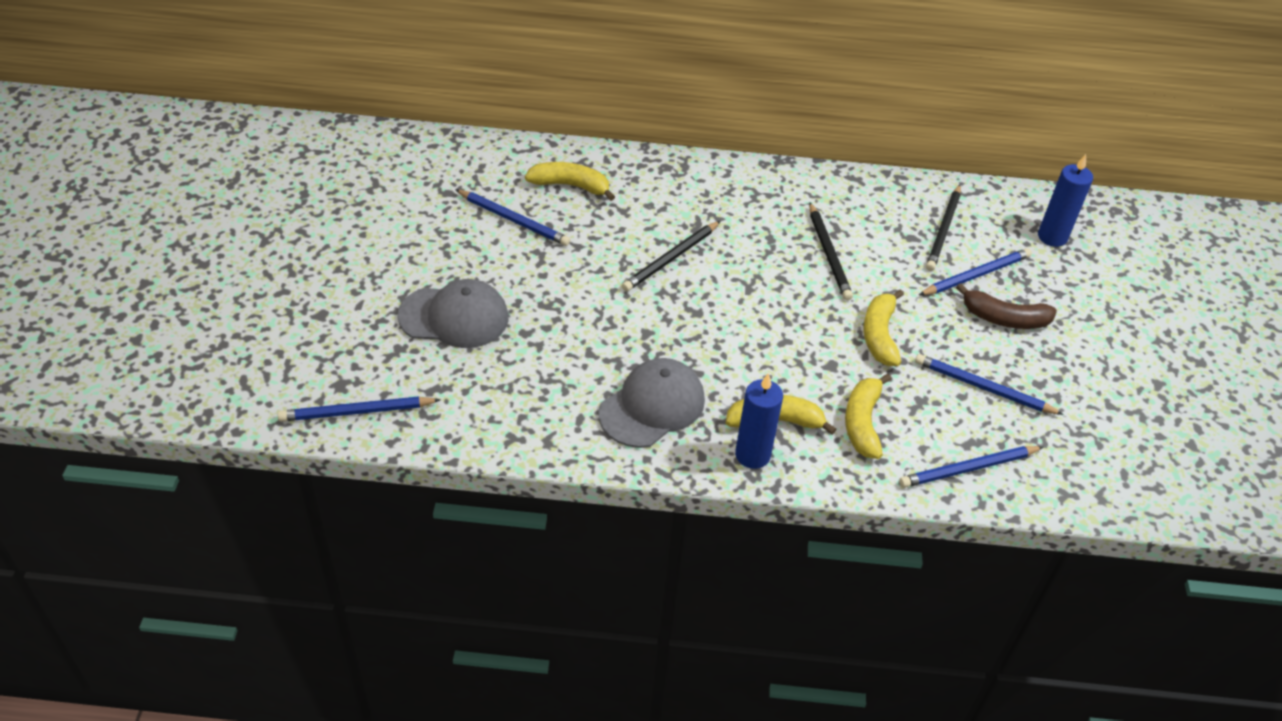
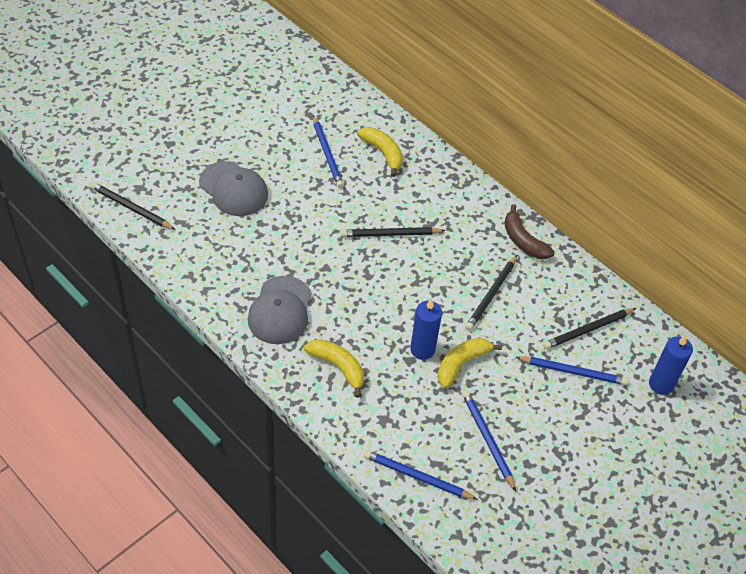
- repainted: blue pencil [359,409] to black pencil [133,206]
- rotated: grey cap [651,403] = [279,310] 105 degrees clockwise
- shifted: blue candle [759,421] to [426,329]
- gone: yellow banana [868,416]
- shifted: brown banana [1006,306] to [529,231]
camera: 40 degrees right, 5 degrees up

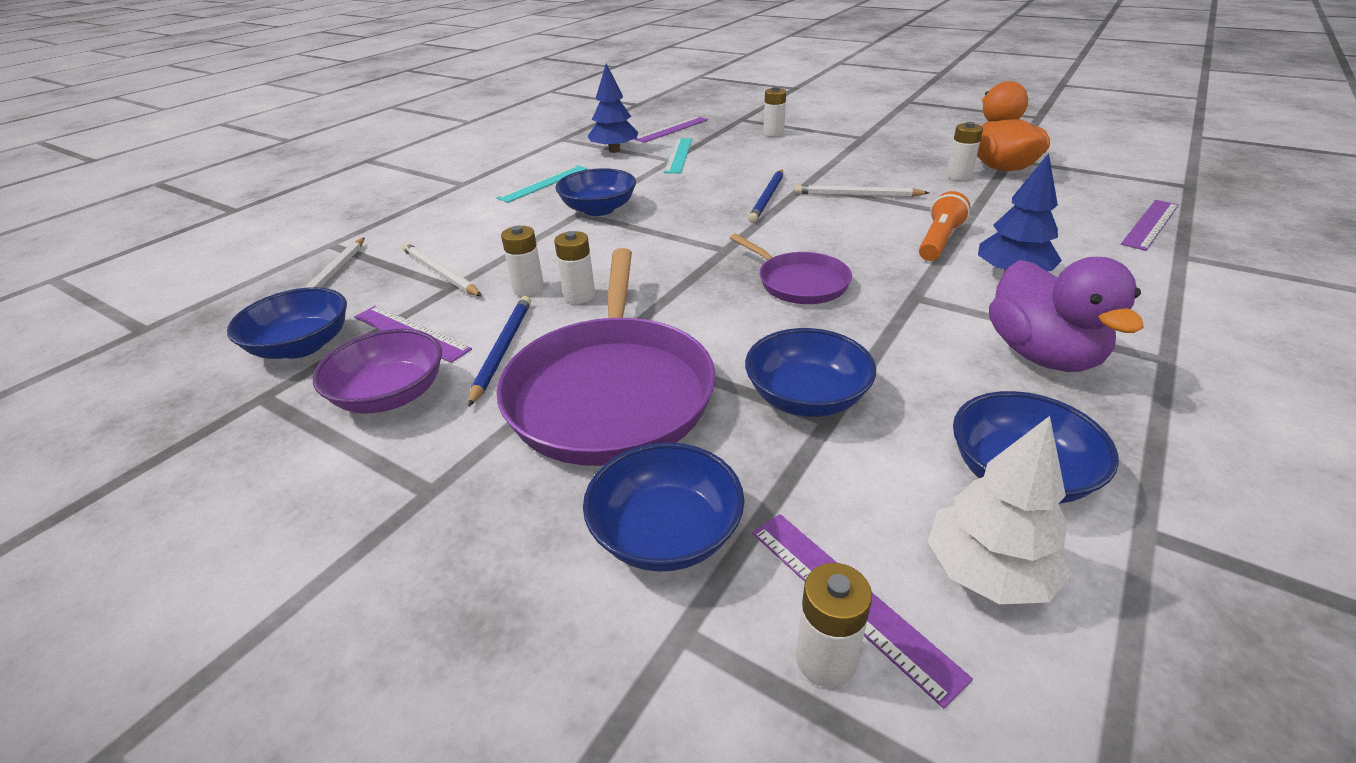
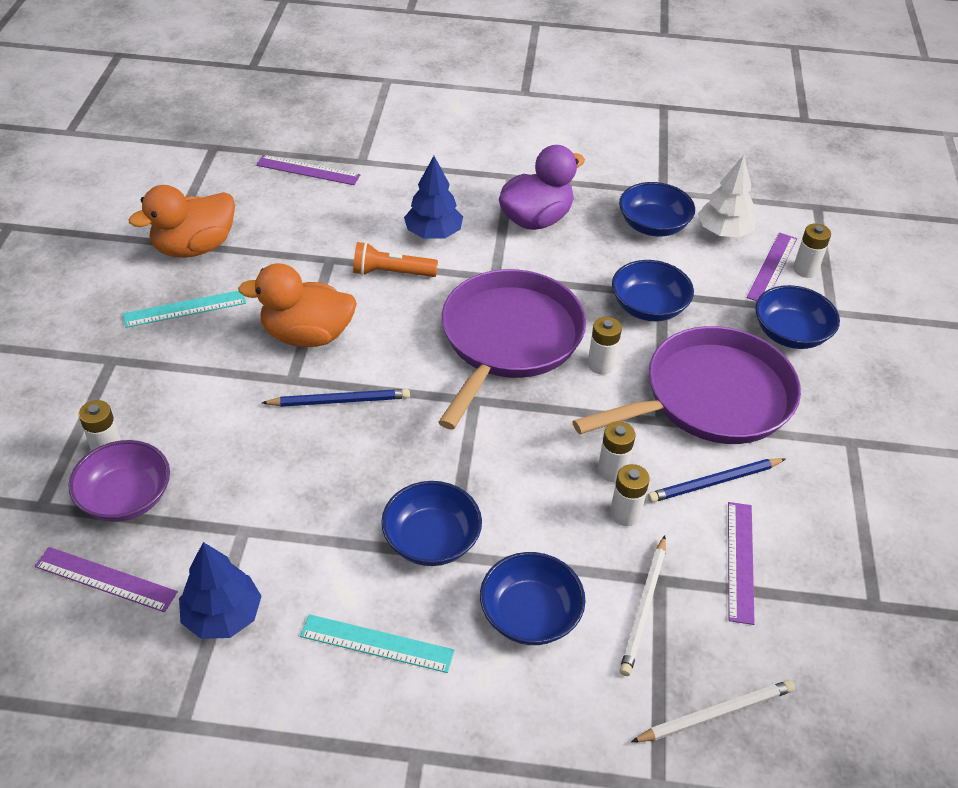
- shifted: blue bowl [287,323] to [533,598]
- shifted: purple bowl [377,371] to [119,481]
- shifted: turquoise ruler [678,155] to [184,309]
- scaled: purple pan [791,269] = [512,349] x1.88
- swapped: white pencil [862,191] to orange duck [297,305]
- shifted: white battery [964,151] to [605,346]
camera: 120 degrees left, 10 degrees up

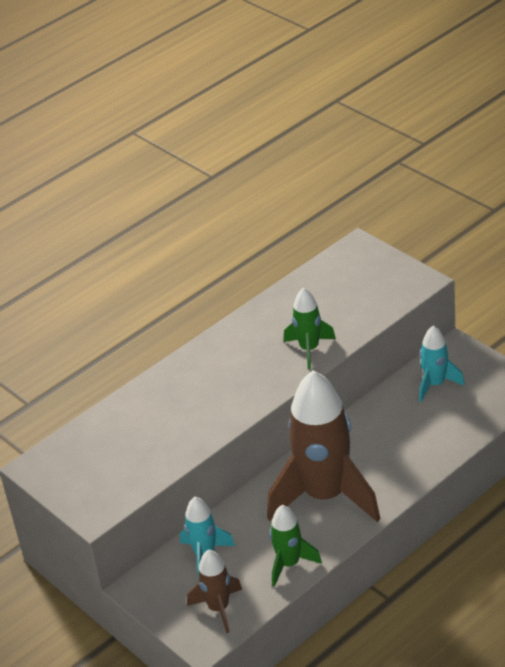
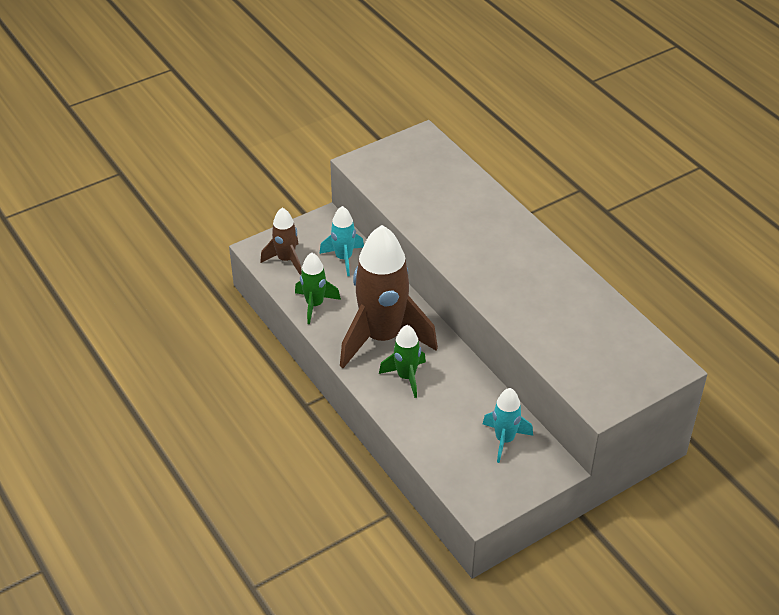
- shifted: green rocket [310,329] to [402,361]
camera: 95 degrees right, 5 degrees up

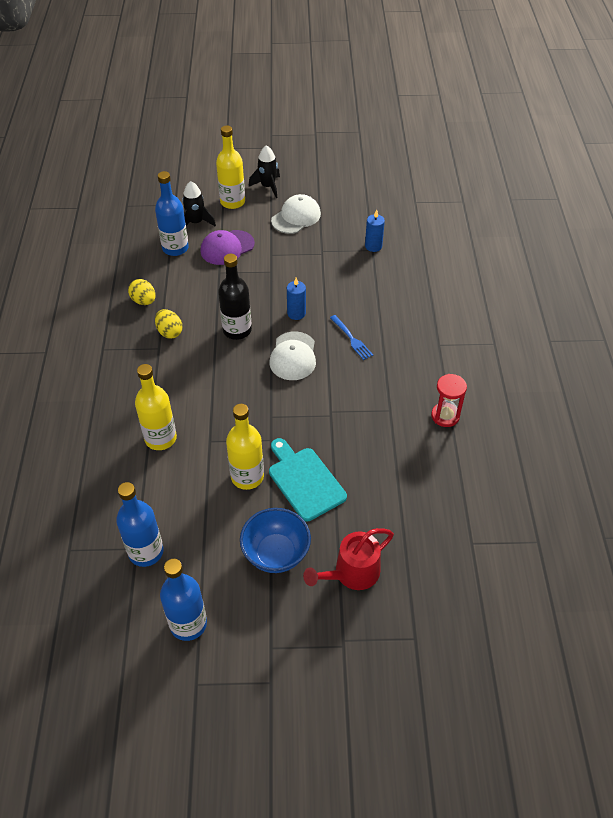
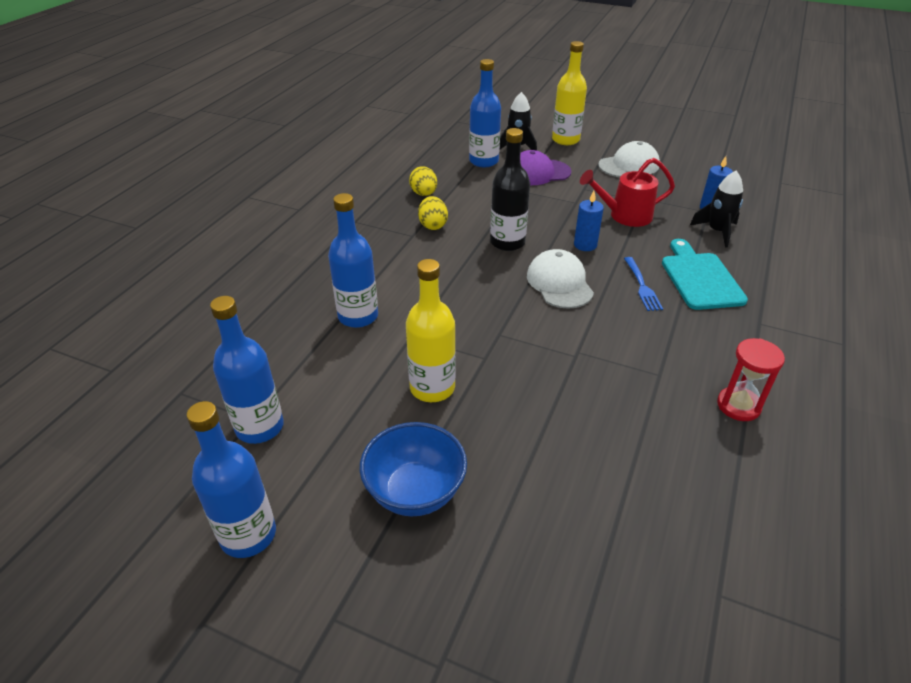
- repainted: yellow bottle [156,407] to blue bottle [353,260]
- shifted: black rocket [264,171] to [716,209]
- shifted: turquoise cutting board [308,479] to [705,274]
- rotated: white cap [293,355] = [560,279] 135 degrees clockwise
- shifted: red watering can [348,559] to [627,192]
camera: 25 degrees right, 10 degrees down

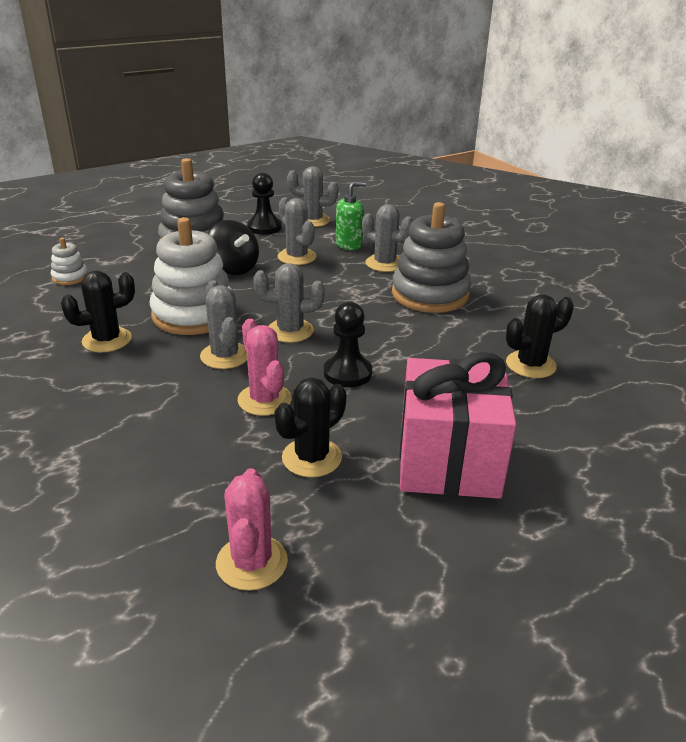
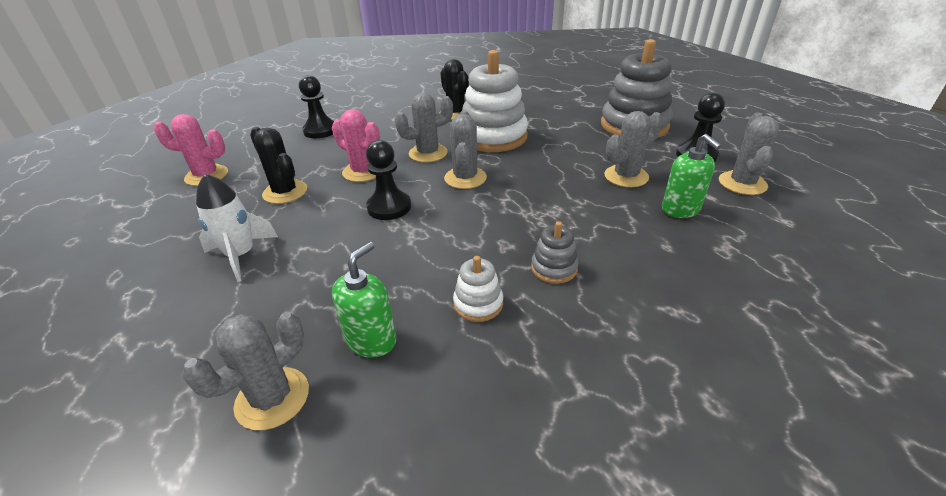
- shifted: white stacking toy [69,261] to [478,289]
- gone: black spinning top [233,247]
- rotated: pink cactus [265,367] = [356,145] 60 degrees clockwise
- shifted: grey cactus [387,238] to [245,371]
- scaled: grey stacking toy [431,257] = [555,252] x0.45
- swapped: pink gift [457,425] to white rocket [237,228]
- swapped: black cactus [540,336] to green soap dispenser [364,300]
- new: black pawn [316,106]
camera: 95 degrees right, 5 degrees up

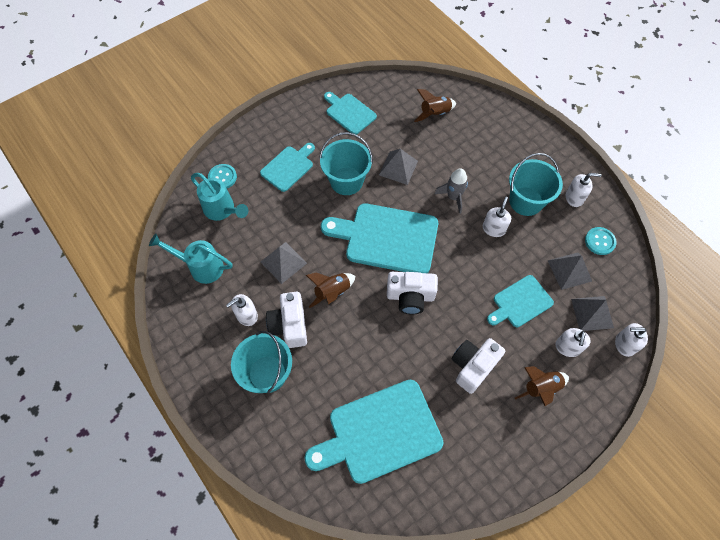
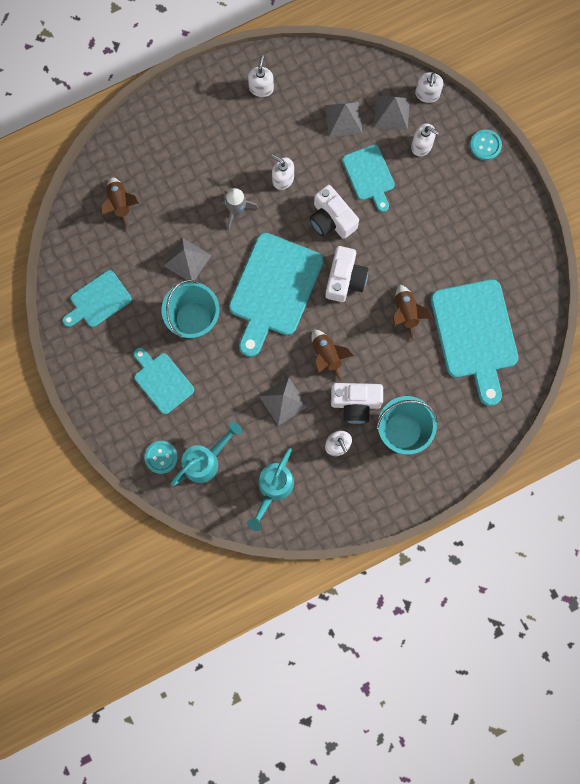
- shifted: white camera [478,366] to [334,212]
- gone: turquoise bucket [536,184]
- shifted: brown rocket [542,386] to [413,313]
- shifted: turquoise button [601,241] to [486,145]
camera: 80 degrees left, 15 degrees up

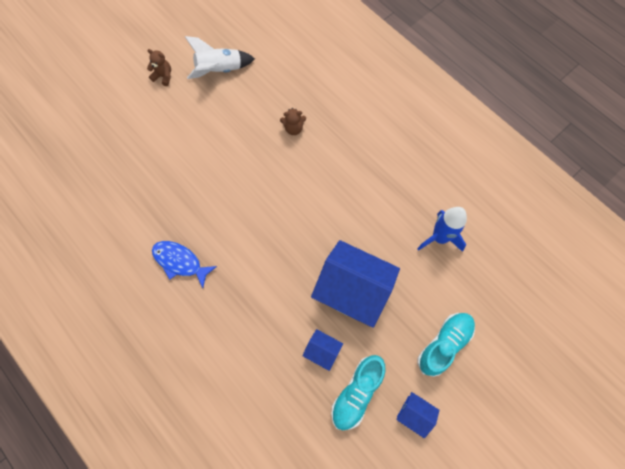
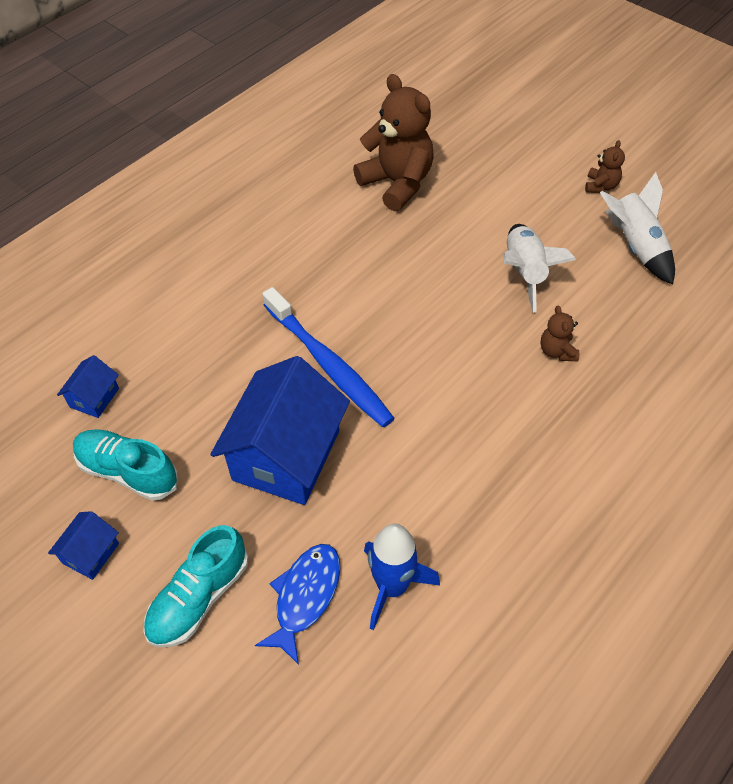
- shifted: blue fish [184,264] to [297,604]
- shifted: blue house [322,350] to [88,386]
- rotated: turquoise shoe [446,345] = [196,586] 90 degrees clockwise
- new: blue toothbrush [328,357]
- new: brown teddy bear [393,143]
- new: white rocket [539,268]
camera: 85 degrees right, 15 degrees down

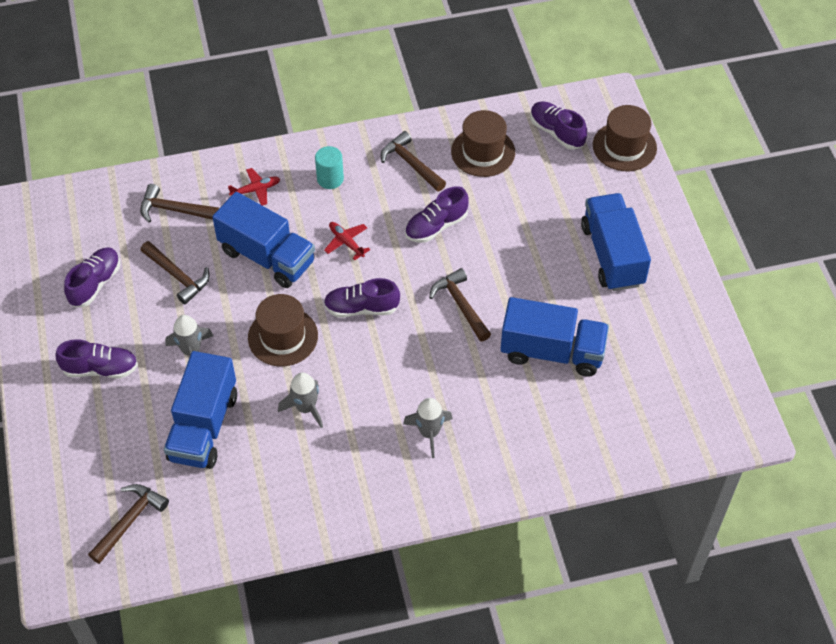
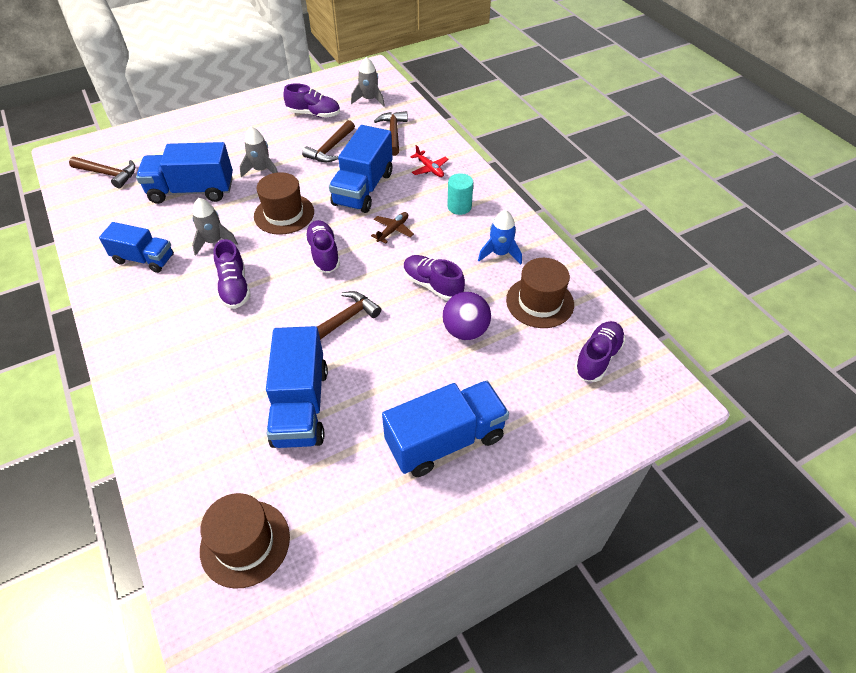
- shifted: purple shoe [96,358] to [232,274]
- repainted: red plane [347,241] to brown plane [392,228]
- swapped: brown hammer [413,161] to blue rocket [500,237]
- shifted: grey rocket [428,428] to [368,82]
- shifted: brown hat [625,138] to [245,541]
- new: blue truck [136,247]
- new: purple ball [466,316]
camera: 75 degrees right, 5 degrees down

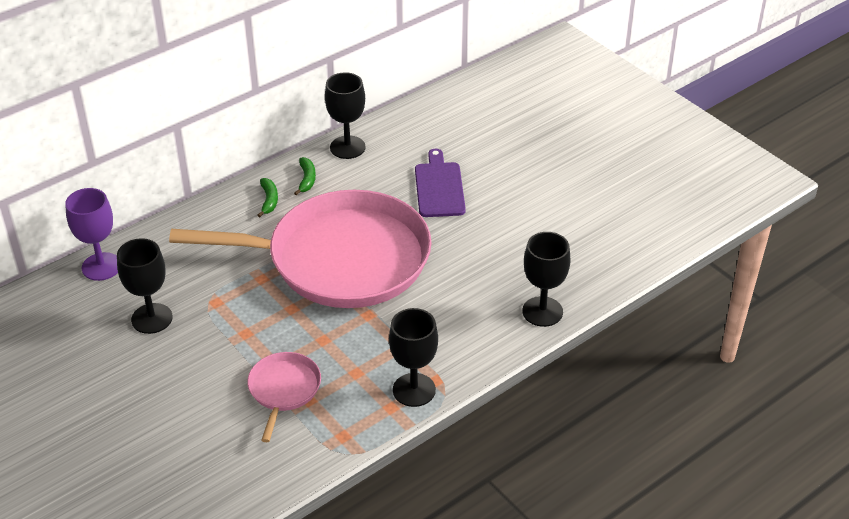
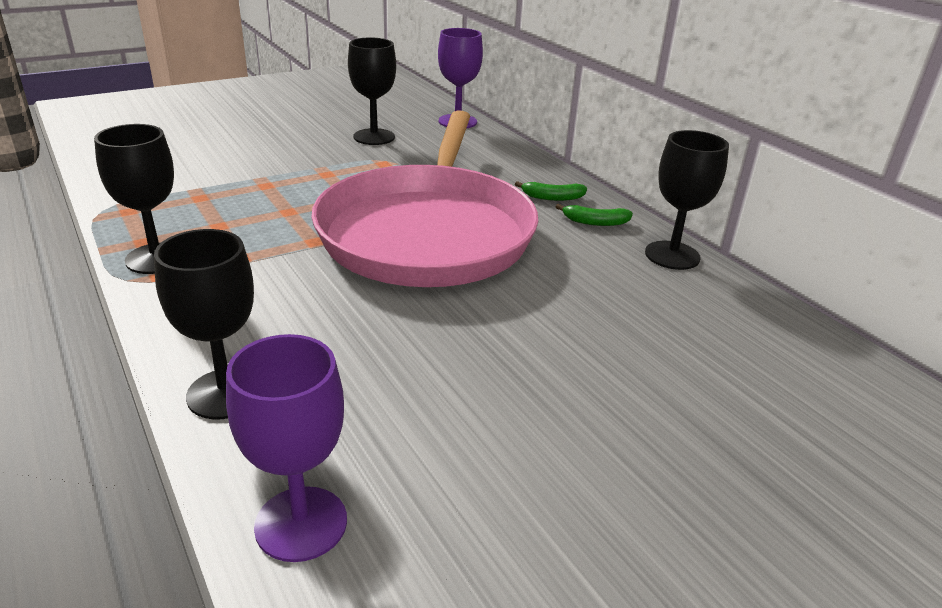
- gone: pink pan [284,397]
- gone: purple cutting board [440,182]
- new: purple goblet [286,448]
camera: 95 degrees right, 10 degrees down

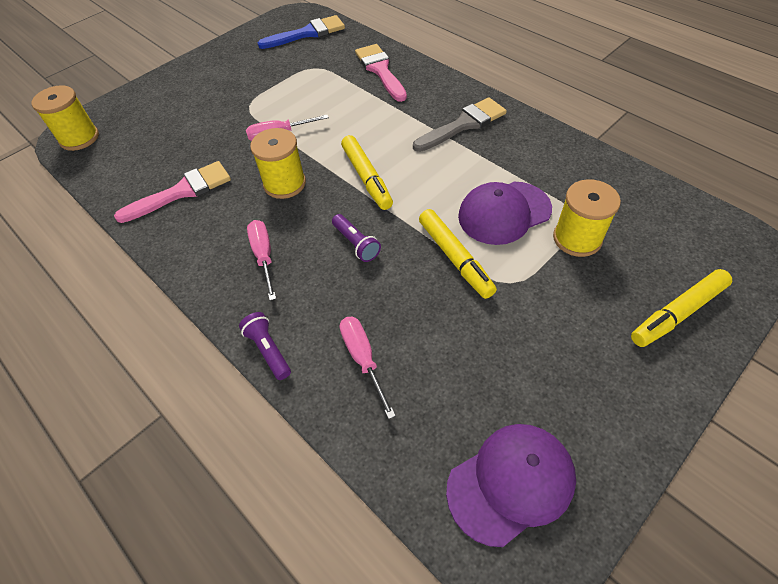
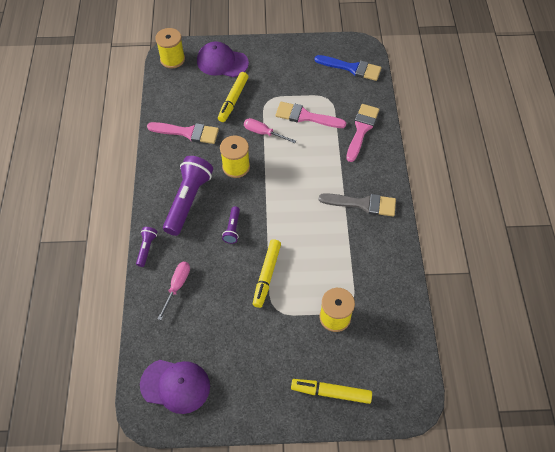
- swapped: pink screwdriver [261,260] to purple flashlight [188,196]
- shifted: yellow marker [367,172] to [233,97]
- shifted: purple cap [505,213] to [223,59]
- new: pink brush [310,115]
camera: 40 degrees right, 5 degrees up

